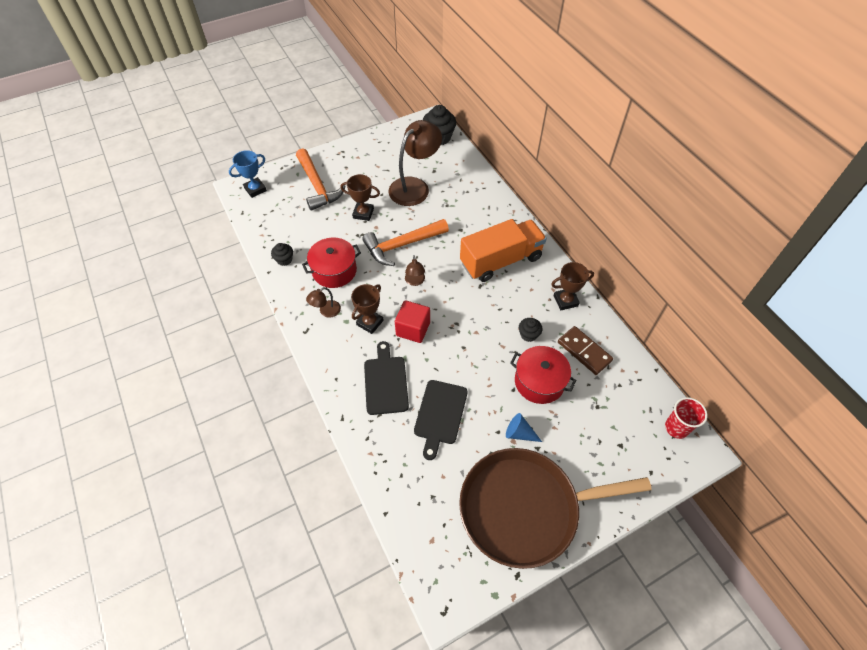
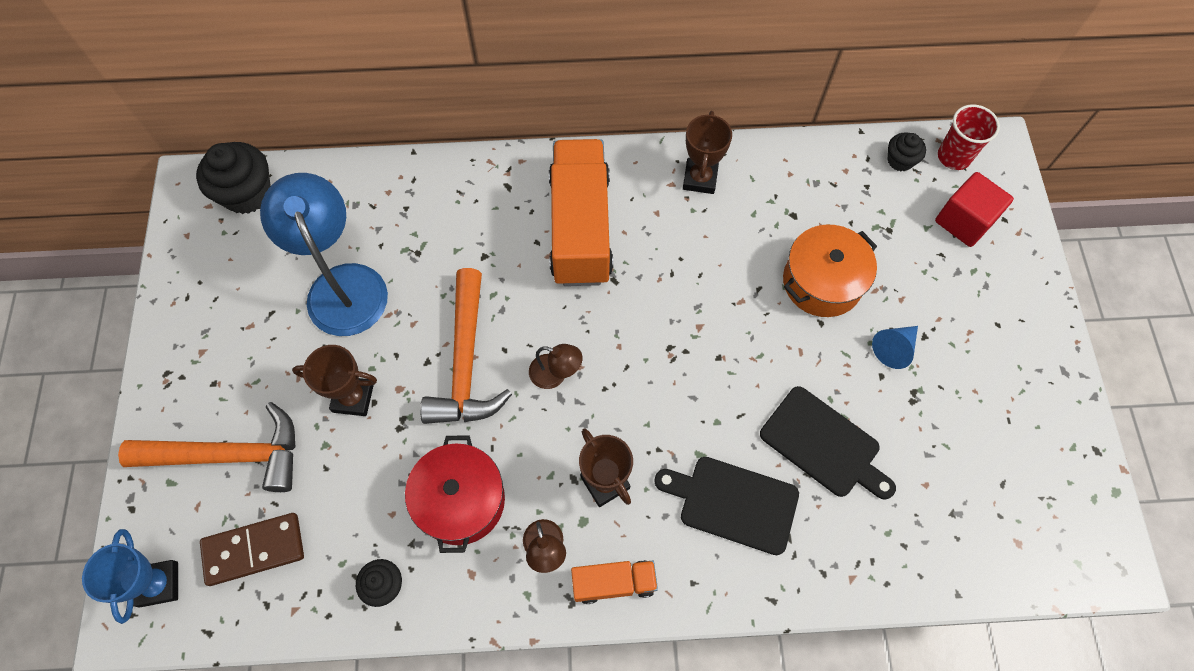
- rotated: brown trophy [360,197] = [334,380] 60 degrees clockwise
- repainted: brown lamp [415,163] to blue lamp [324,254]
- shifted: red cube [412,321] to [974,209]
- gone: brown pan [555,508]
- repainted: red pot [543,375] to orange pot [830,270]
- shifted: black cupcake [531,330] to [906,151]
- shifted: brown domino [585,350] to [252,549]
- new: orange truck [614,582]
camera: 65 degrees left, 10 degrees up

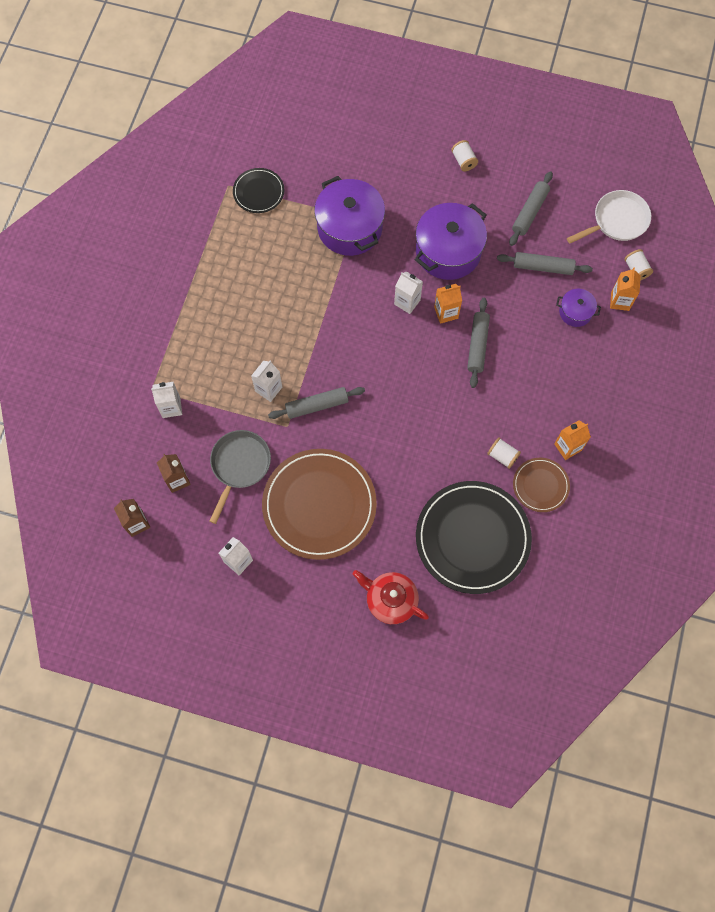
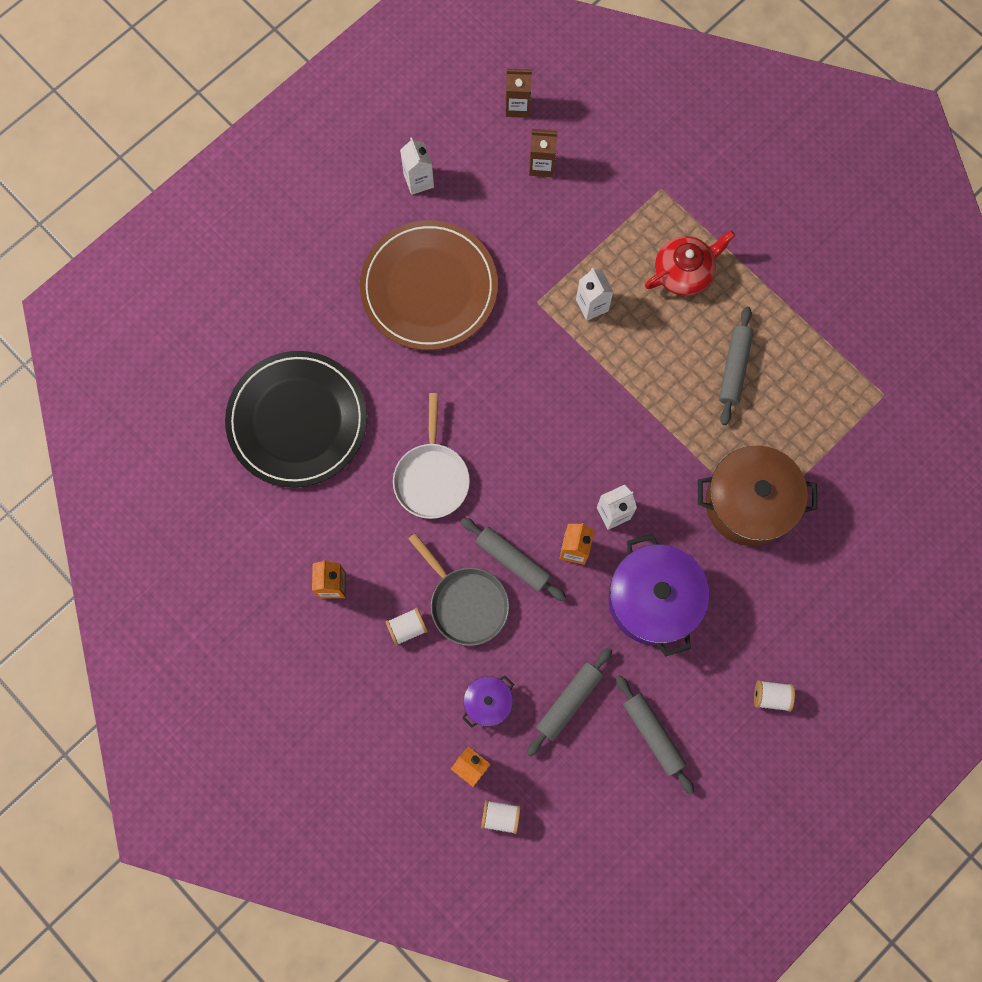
- gone: white carton [166,400]
- shifted: grey pan [240,477] to [459,589]
- gone: black plate [258,190]
- shifted: grey rolling pin [316,403] to [736,366]
- repainted: purple pot [349,216] to brown pot [757,496]
- shifted: red teapot [391,597] to [690,263]
- shifted: white spool [504,453] to [407,626]
- gone: brown plate [541,485]
- shifted: white pan [609,216] to [431,456]
camera: 120 degrees right, 5 degrees up

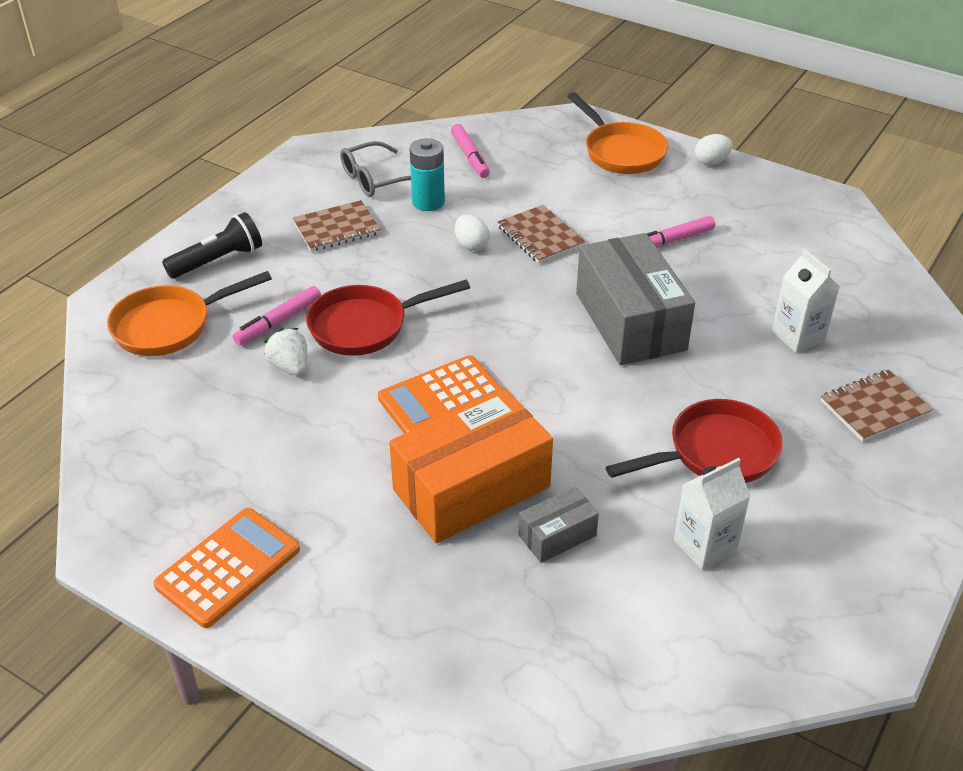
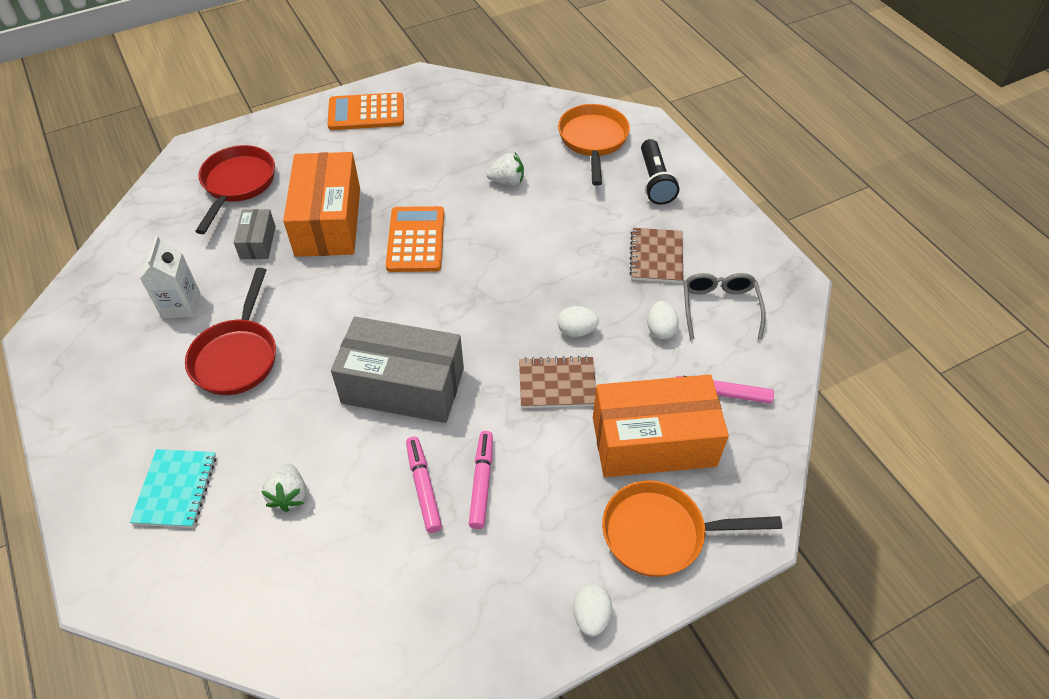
- rotated: orange calculator [226,568] = [366,111] 105 degrees clockwise
- shifted: pink marker [277,315] to [424,485]
- shifted: red pan [388,318] to [235,189]
- swapped: turquoise battery [427,174] to white egg [663,320]
- swapped: white carton [806,301] to white strawberry [283,488]
- repainted: brown notebook [876,406] to turquoise notebook [173,488]
- new: orange box [661,426]
camera: 120 degrees right, 10 degrees up

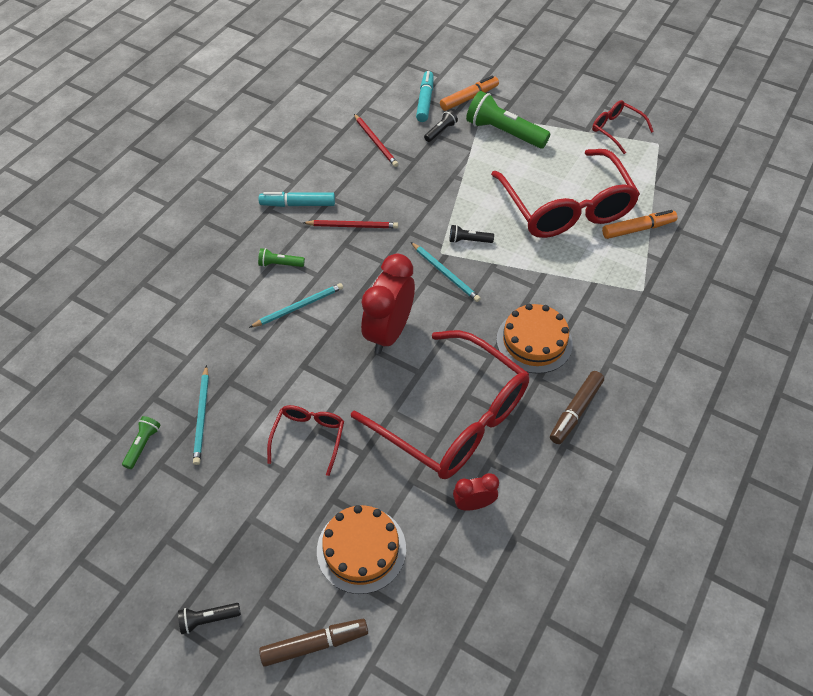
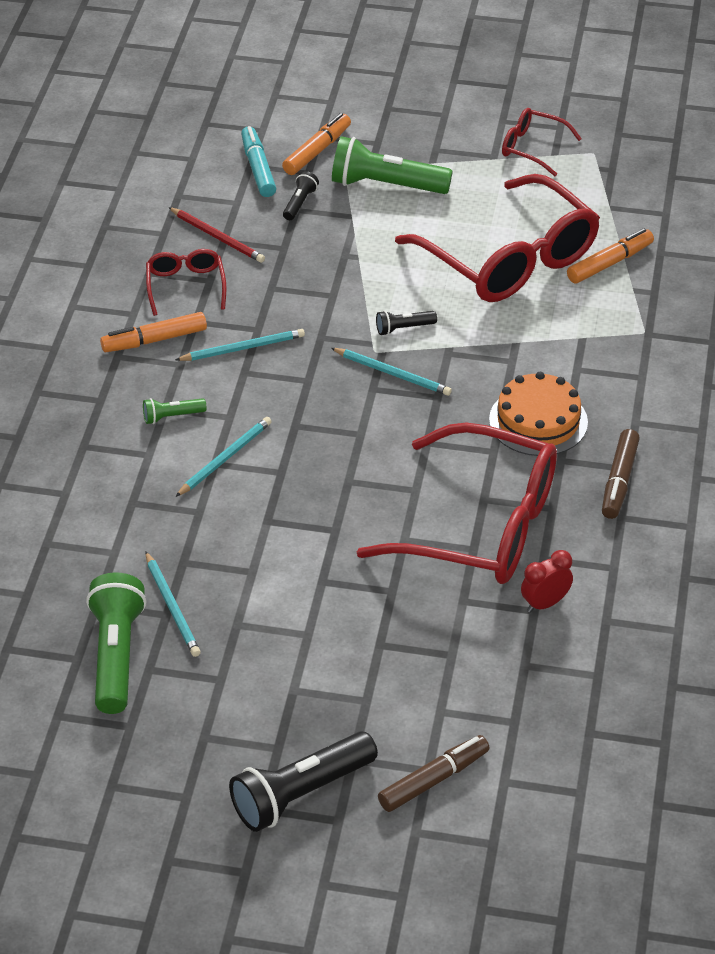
- scaled: green flashlight [141,442] = [116,643] x2.10
- scaled: black flashlight [209,618] = [303,781] x2.10
- repainted: turquoise marker [297,199] to orange marker [153,332]
- shifted: red glasses [305,440] to [186,282]
- repainted: red pencil [350,224] to turquoise pencil [240,345]
- gone: orange cake [361,549]
- gone: red clock [388,304]
camera: 20 degrees left, 10 degrees down

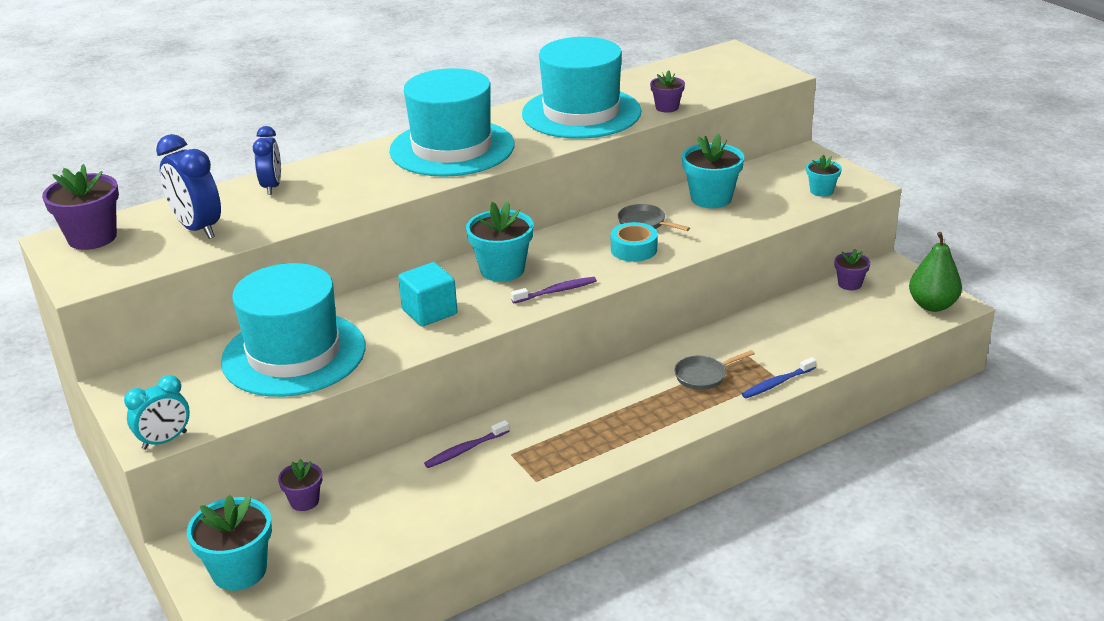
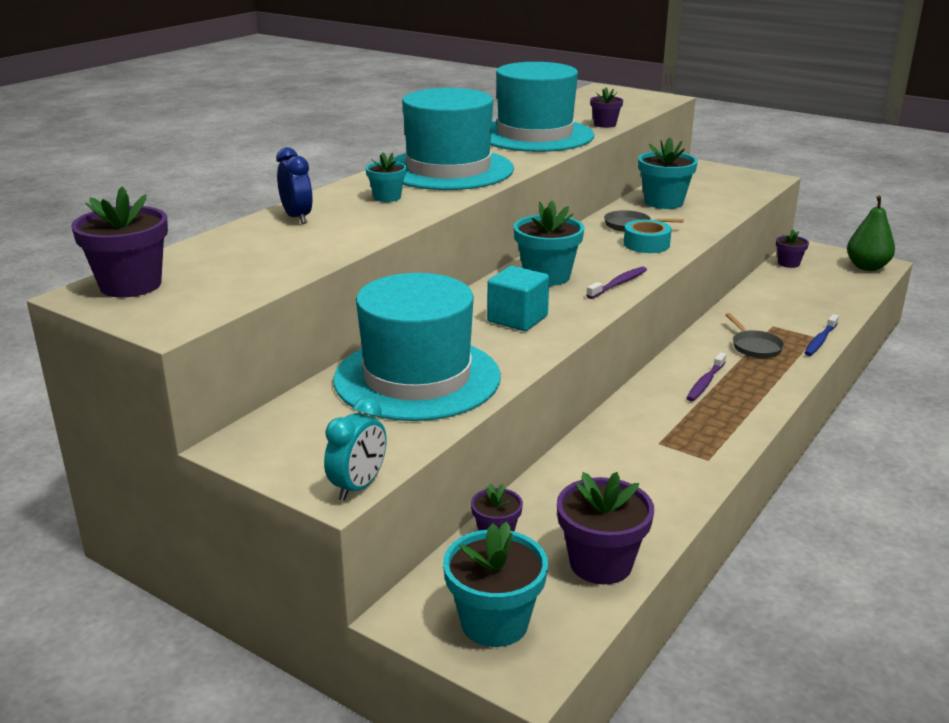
- gone: blue clock [188,186]
- shifted: purple toothbrush [466,444] to [706,376]
- rotated: grey pan [714,370] = [755,335] 60 degrees counterclockwise
- shifted: turquoise flower pot [824,176] to [386,177]
- new: purple flower pot [605,528]
camera: 25 degrees left, 5 degrees down

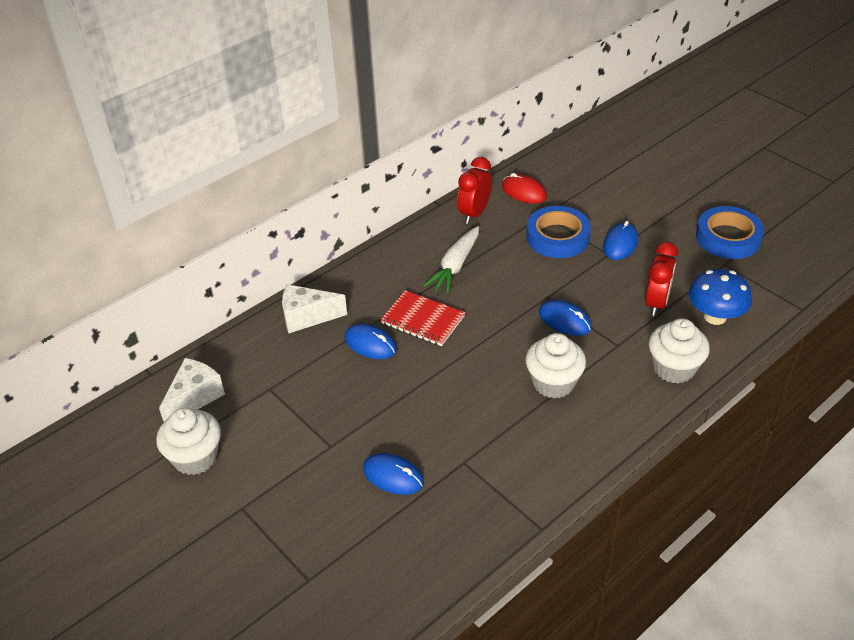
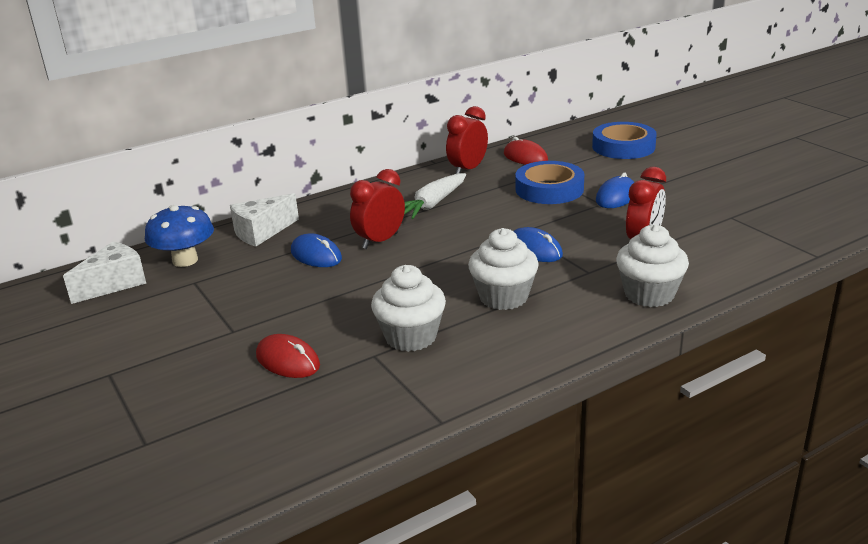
- shifted: white cupcake [188,441] to [408,308]
- rotated: white cheese [314,308] = [264,220] 45 degrees counterclockwise
- repainted: blue mouse [393,474] to red mouse [288,356]
- swapped: red notebook [423,318] to red clock [377,209]
- shifted: blue mushroom [720,297] to [179,236]
- shifted: blue tape [730,232] to [624,140]
camera: 10 degrees right, 15 degrees down

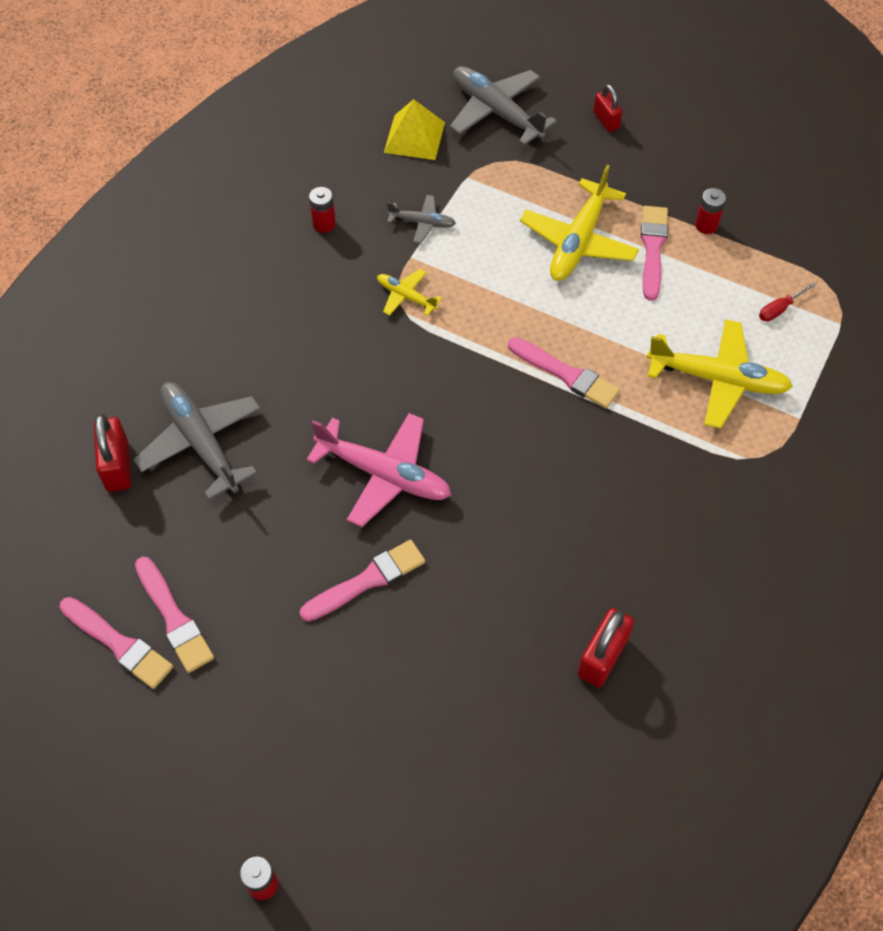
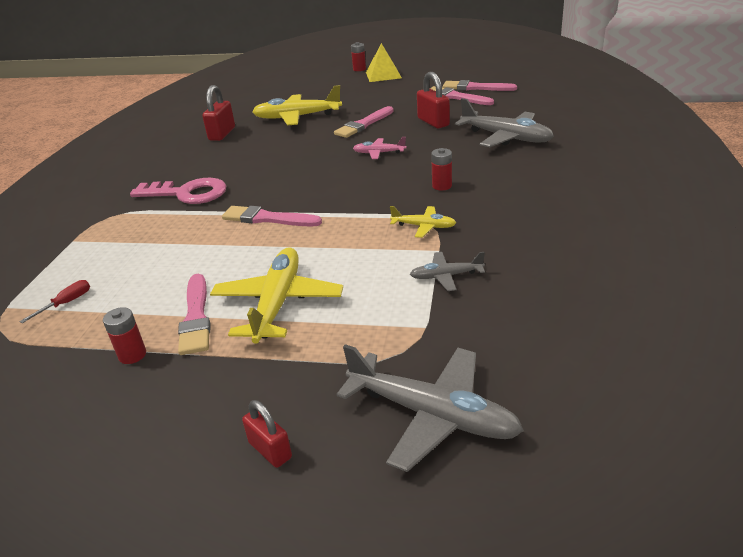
- shifted: red padlock [112,453] to [433,100]
- scaled: pink plane [378,470] = [380,148] x0.52
- shifted: red battery [322,210] to [441,169]
- shifted: yellow pyramid [414,129] to [384,62]
- shifted: yellow plane [720,374] to [297,105]
- new: pink key [178,191]
camera: 165 degrees right, 25 degrees down

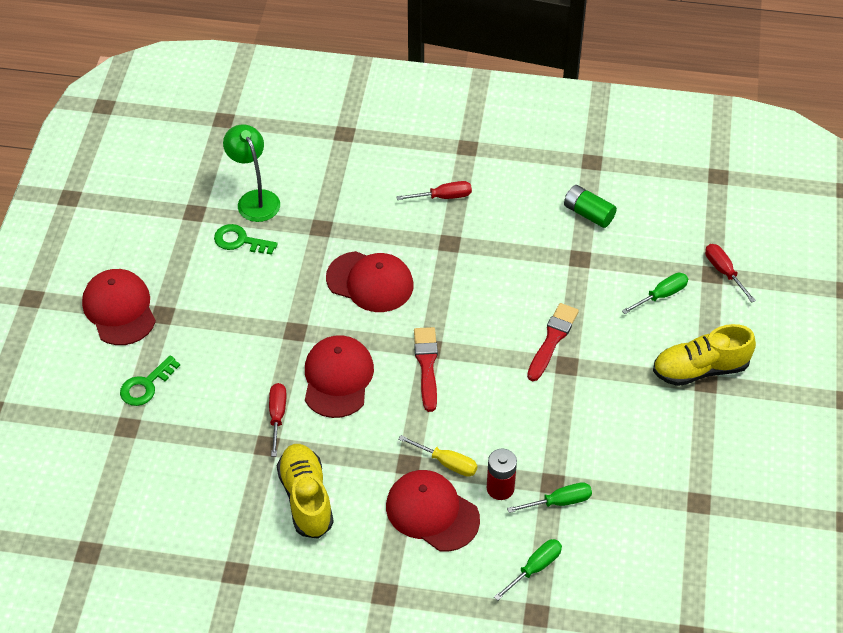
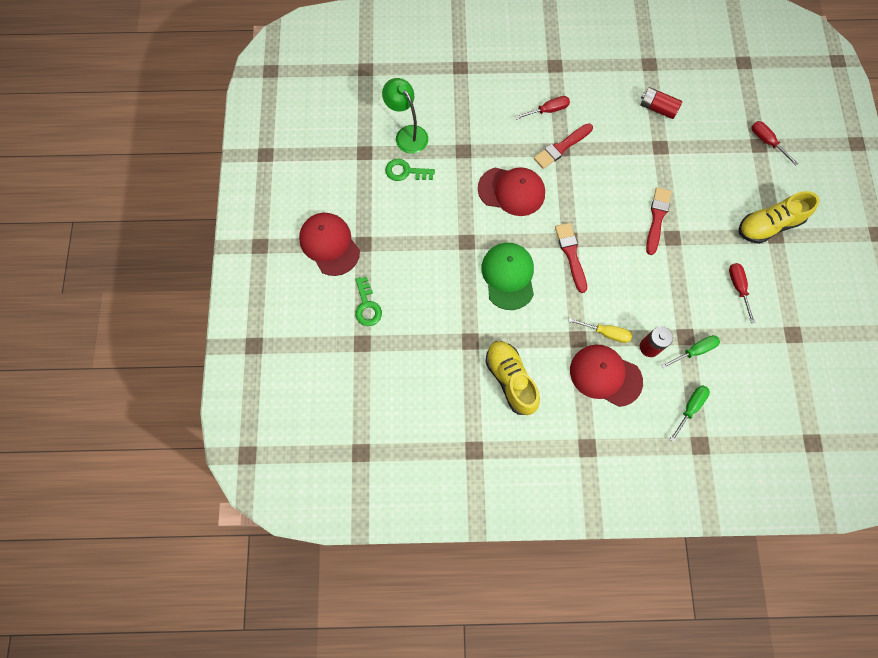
- rotated: green key [150,380] = [368,301] 45 degrees counterclockwise
- shifted: red screwdriver [278,420] to [742,293]
- repainted: red cap [339,376] to green cap [507,276]
- repainted: green battery [590,206] to red battery [661,103]
- gone: green screwdriver [655,293]
- new: red brush [563,146]
camera: 10 degrees left, 20 degrees up

